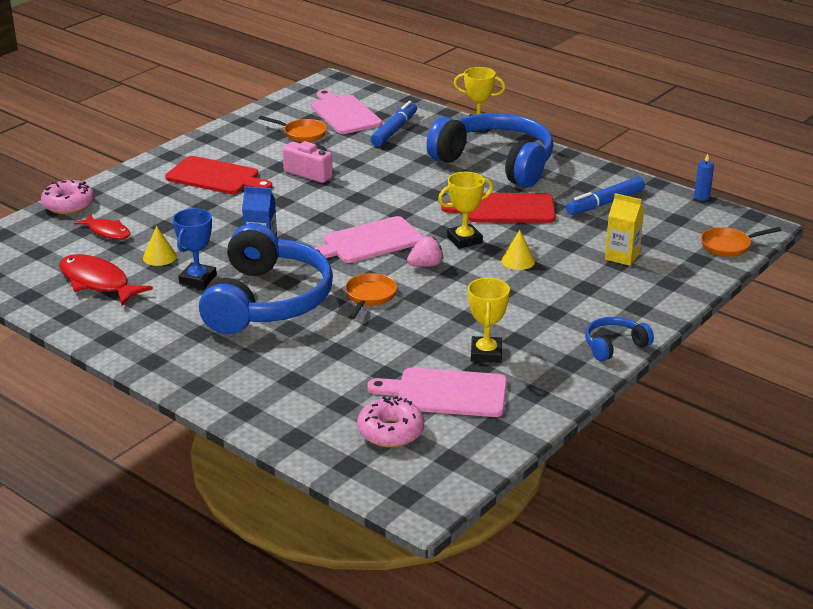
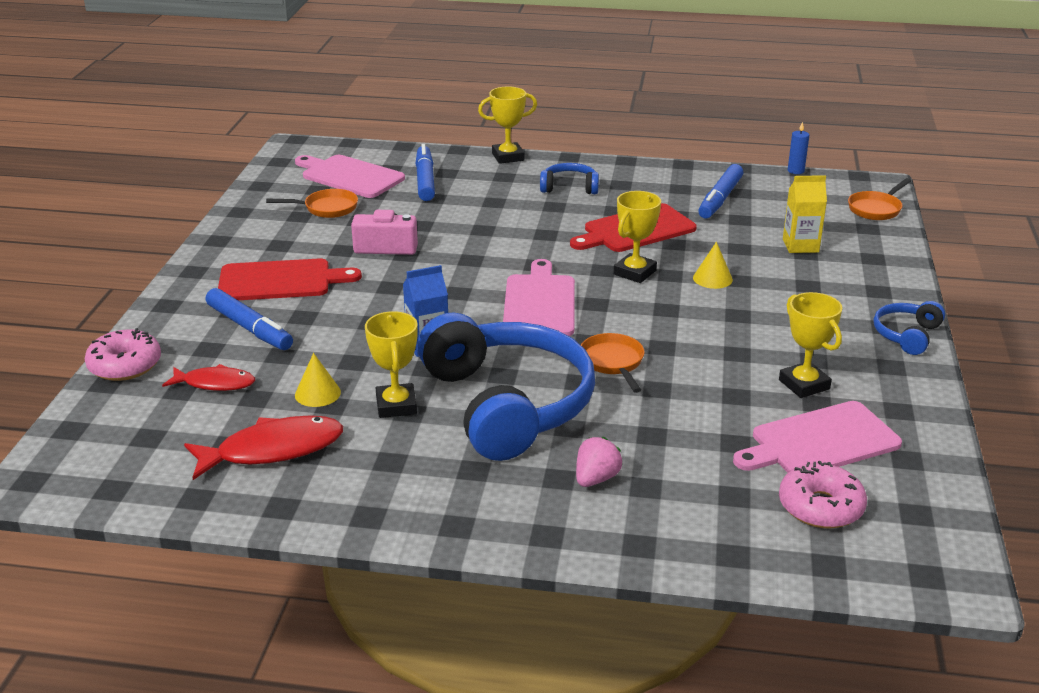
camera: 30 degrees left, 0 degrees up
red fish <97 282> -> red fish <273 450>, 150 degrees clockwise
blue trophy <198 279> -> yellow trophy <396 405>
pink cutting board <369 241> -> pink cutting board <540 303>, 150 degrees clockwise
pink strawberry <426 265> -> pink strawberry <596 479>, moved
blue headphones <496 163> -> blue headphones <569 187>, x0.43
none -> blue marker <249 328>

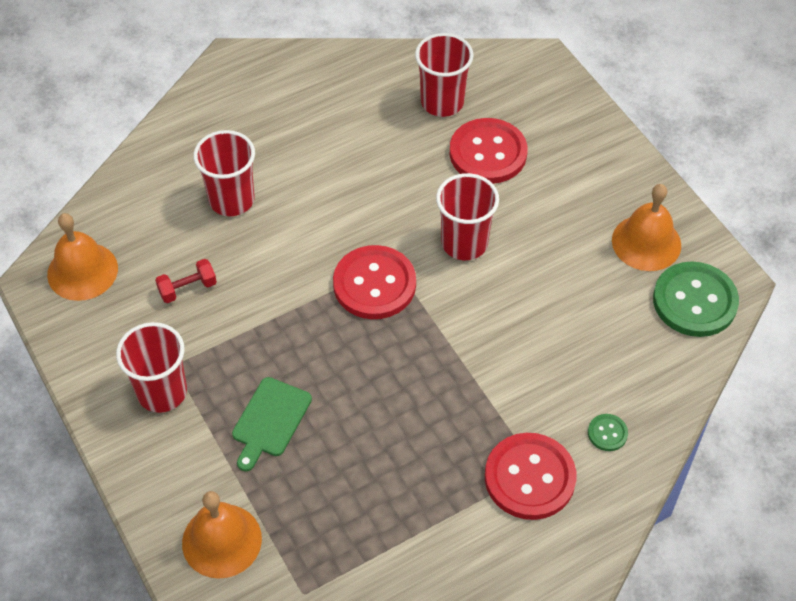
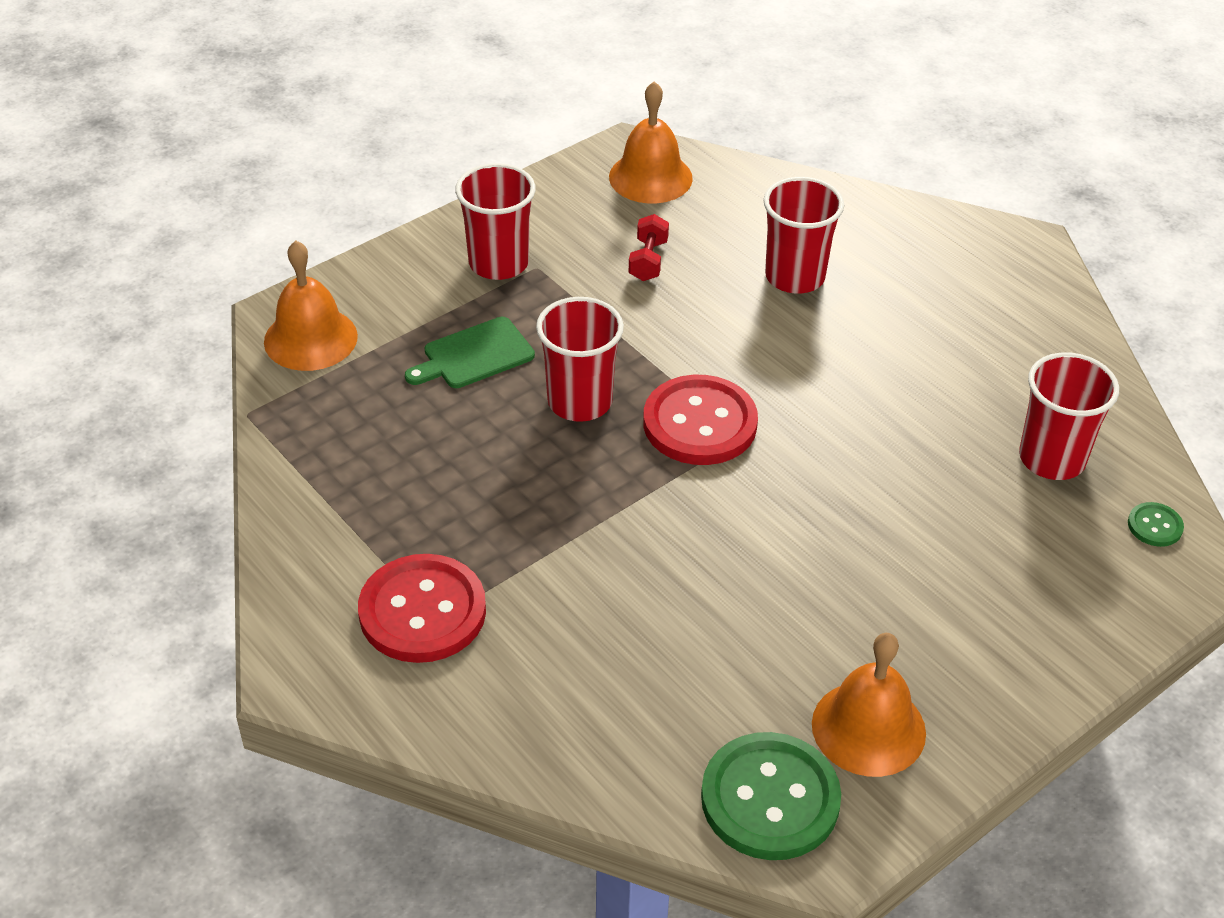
camera: 80 degrees right, 10 degrees down
red dumbbell <187 288> -> red dumbbell <648 261>, 45 degrees clockwise
green cutting board <270 420> -> green cutting board <474 355>, 45 degrees counterclockwise
red cup <464 243> -> red cup <580 401>, moved
red button <488 153> -> none
green button <607 433> -> green button <1154 526>, moved

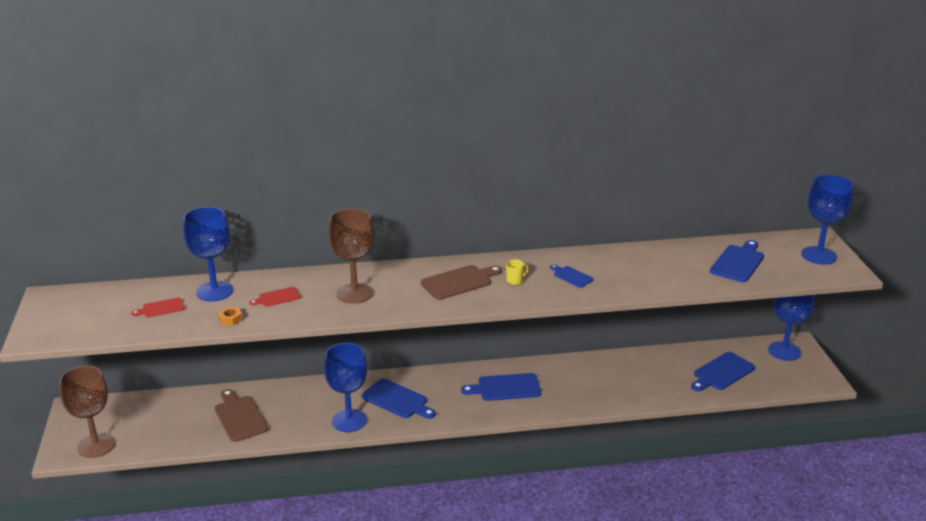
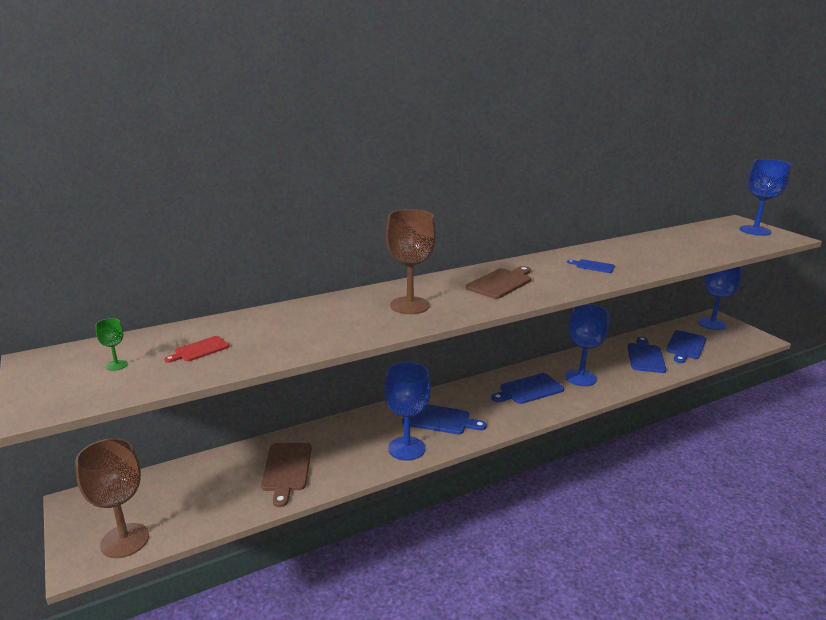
camera: 20 degrees left, 5 degrees down
blue goblet <214 291> -> blue goblet <580 378>, moved
brown cutting board <239 417> -> brown cutting board <286 469>, 135 degrees counterclockwise
orange nut <230 319> -> none
red cutting board <277 297> -> none
yellow mug <515 281> -> none
blue cutting board <738 262> -> blue cutting board <645 357>, moved
none -> green goblet <116 365>

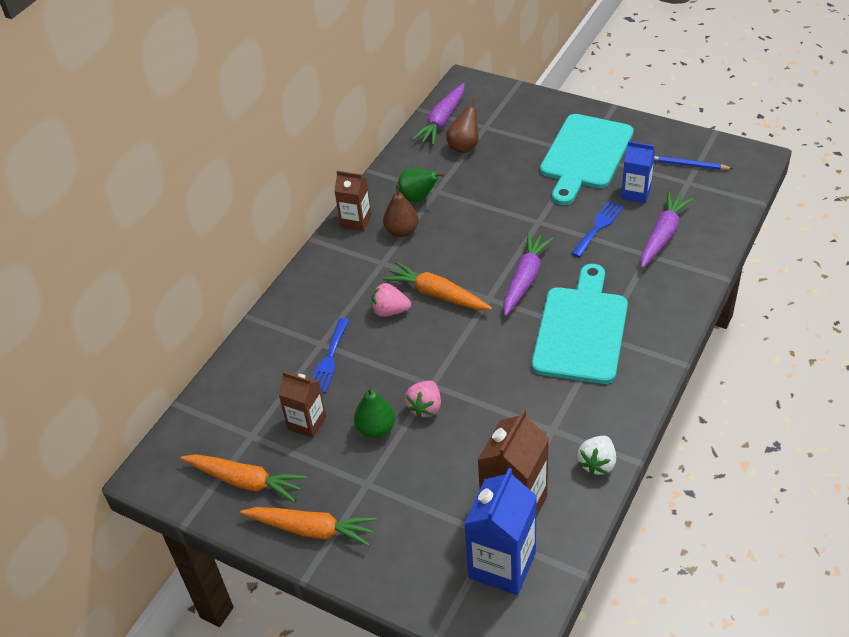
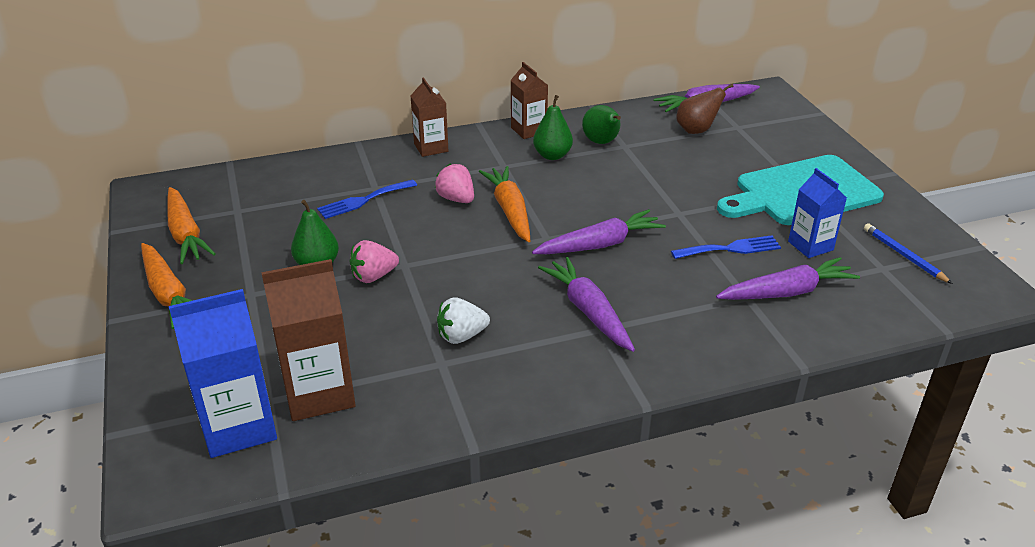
camera: 40 degrees right, 10 degrees down
brown carton <307 423> -> brown carton <431 147>, moved
brown pear <402 231> -> green pear <552 155>
turquoise cutting board <581 330> -> purple carrot <588 311>
white strawberry <597 463> -> white strawberry <461 336>, moved

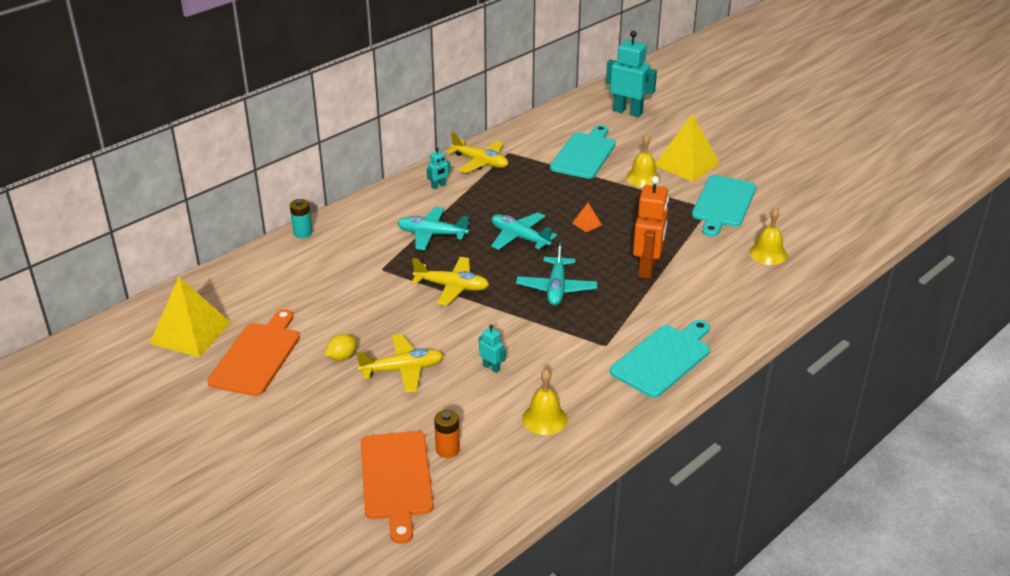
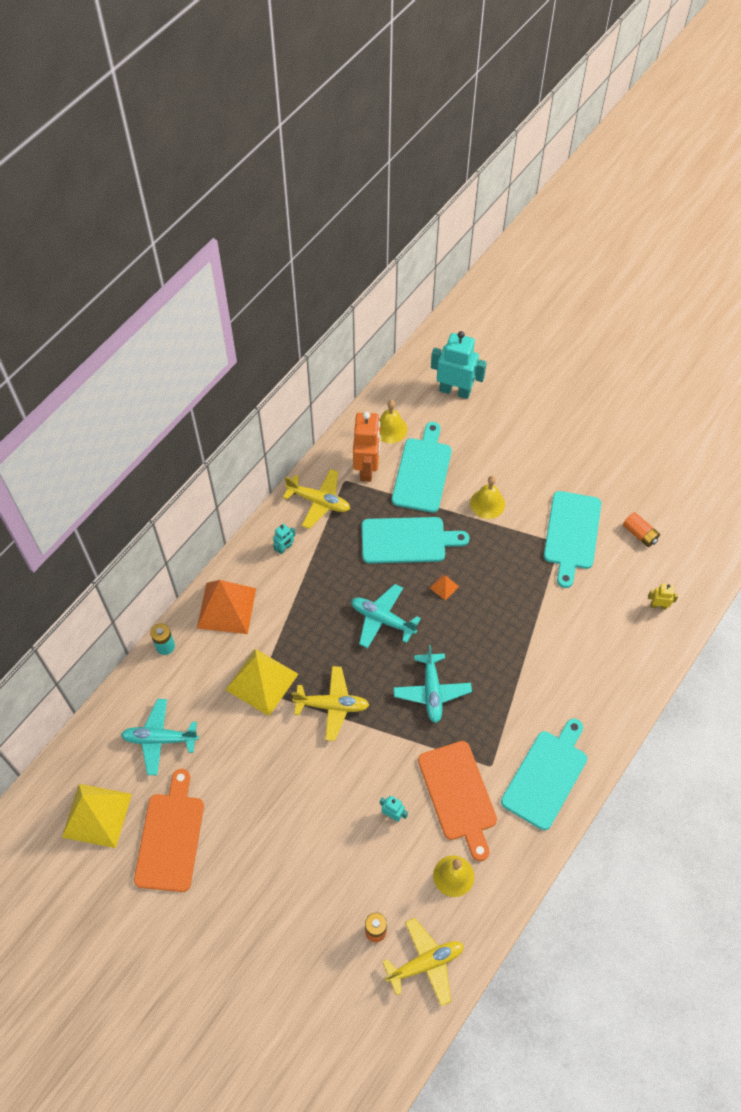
camera: 10 degrees left, 25 degrees up
yellow lemon <342 357> -> none
yellow plane <402 370> -> yellow plane <425 963>, moved
orange cutting board <396 479> -> orange cutting board <458 795>, moved
turquoise plane <432 234> -> turquoise plane <160 739>, moved
orange robot <647 268> -> orange robot <367 468>, moved
yellow pyramid <686 164> -> yellow pyramid <261 681>, moved
yellow bell <768 253> -> yellow bell <390 429>, moved
none -> orange pyramid <226 608>
none -> turquoise cutting board <407 540>
none -> orange battery <639 534>
none -> yellow robot <658 606>

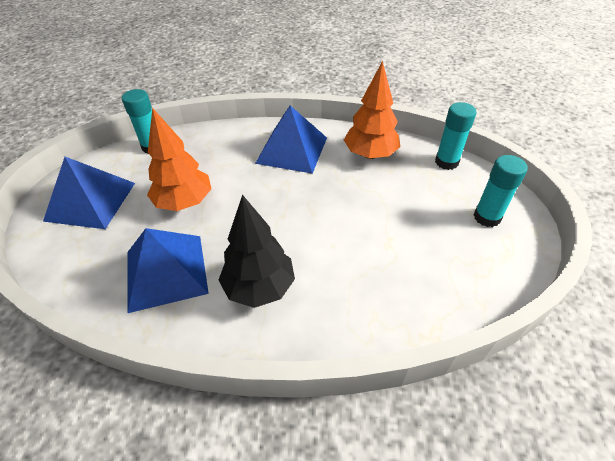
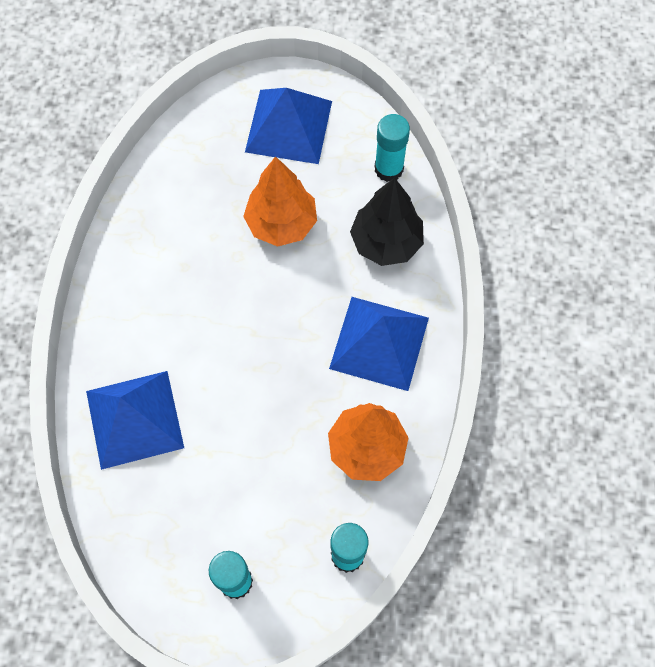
camera: 90 degrees right, 20 degrees up
blue pyramid <166 271> -> blue pyramid <134 419>, moved
black tree <259 287> -> black tree <386 243>, moved

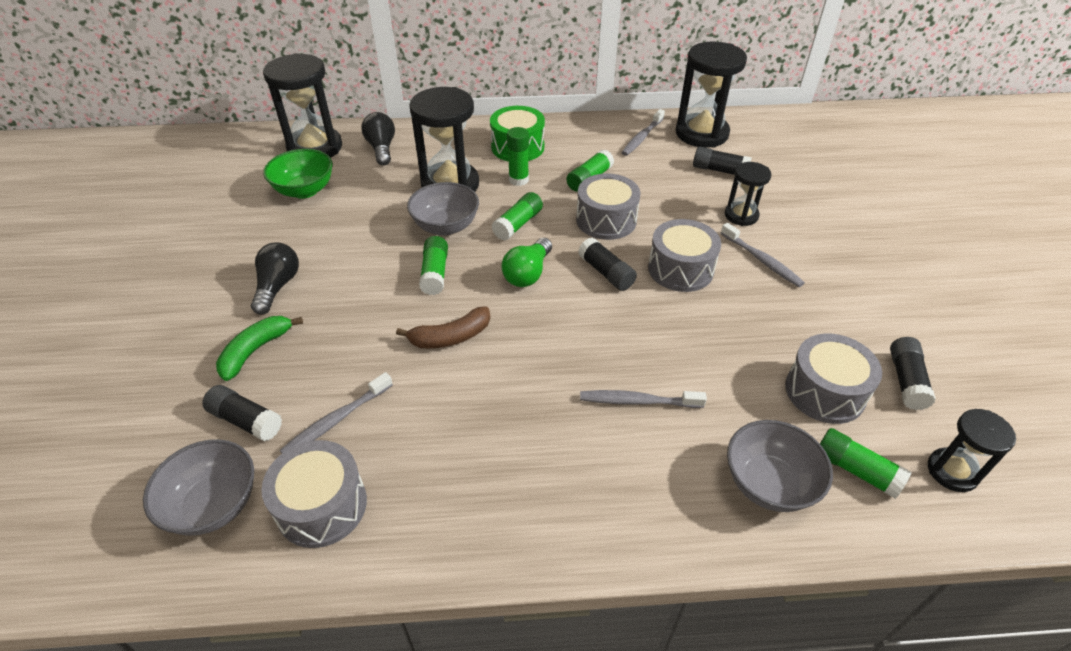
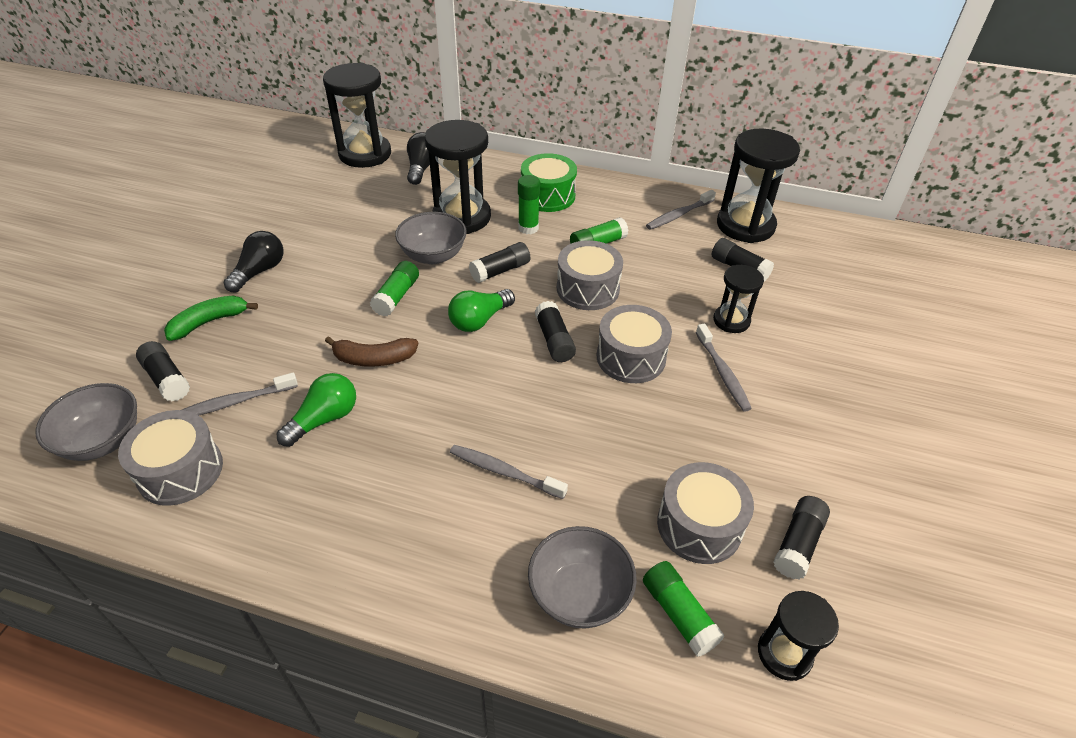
camera: 20 degrees right, 0 degrees up
green bowl <305 190> -> none
green glue stick <518 224> -> black glue stick <500 271>
none -> green light bulb <324 419>

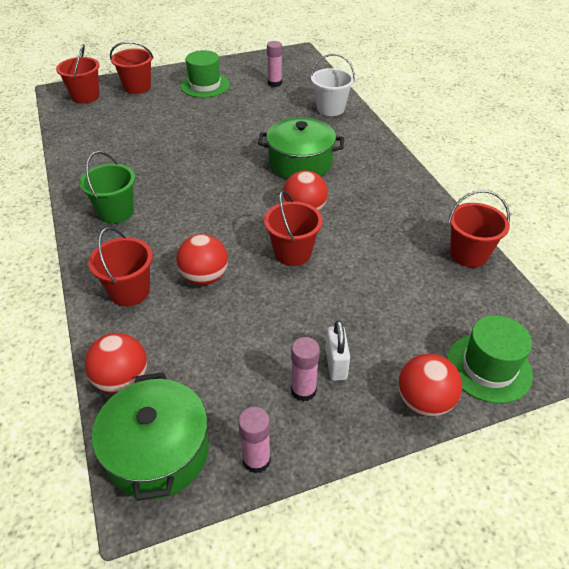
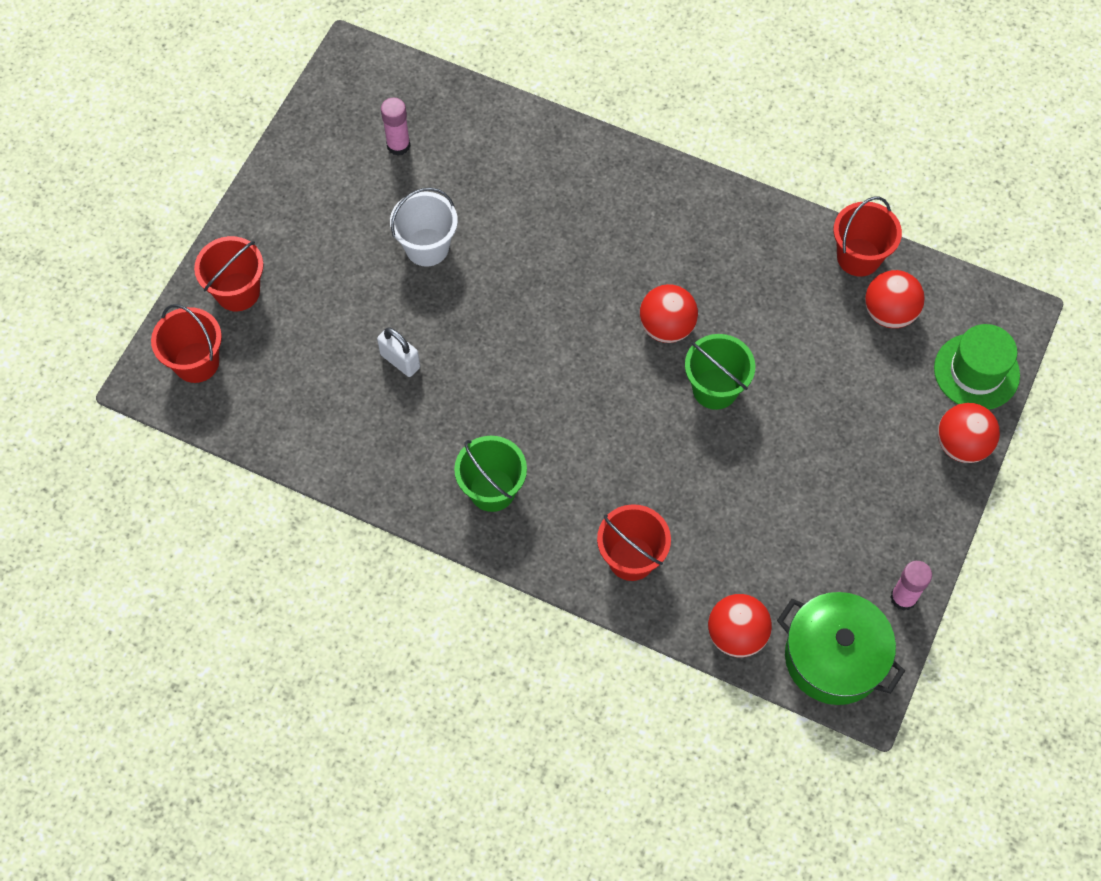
camera: 45 degrees left, 20 degrees up
red ball <204 277> -> red ball <889 313>, moved
green hat <205 85> -> none
green pot <300 163> -> none
red bucket <292 253> -> green bucket <715 389>
pink glue stick <303 390> -> none
white bucket <330 109> -> white bucket <427 247>, moved
white padlock <336 364> -> white padlock <400 361>, moved

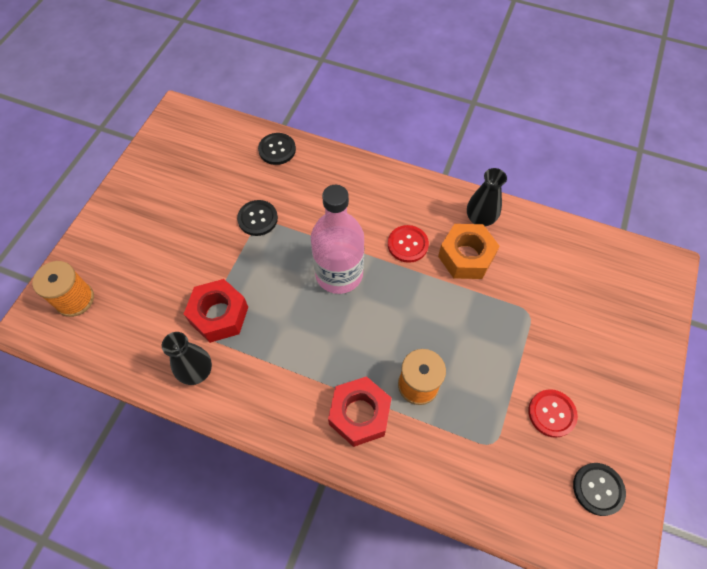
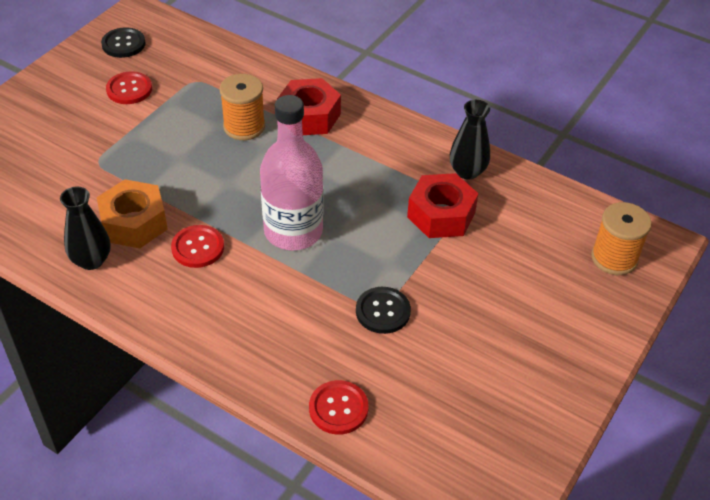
camera: 170 degrees left, 15 degrees down
black button <277 150> -> red button <338 408>

